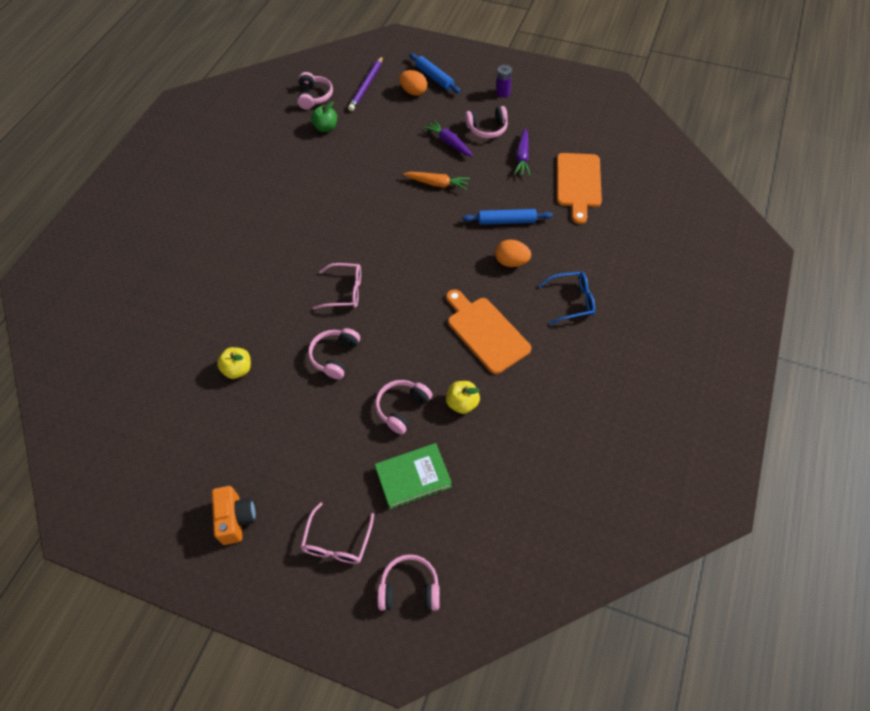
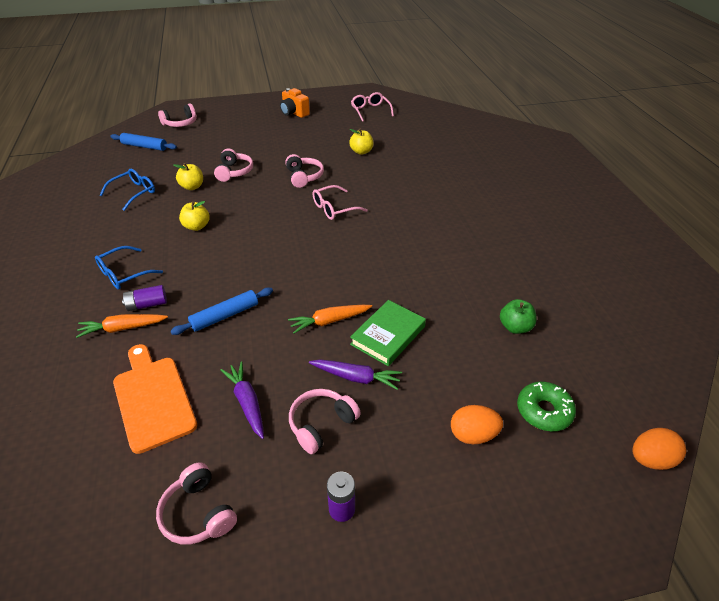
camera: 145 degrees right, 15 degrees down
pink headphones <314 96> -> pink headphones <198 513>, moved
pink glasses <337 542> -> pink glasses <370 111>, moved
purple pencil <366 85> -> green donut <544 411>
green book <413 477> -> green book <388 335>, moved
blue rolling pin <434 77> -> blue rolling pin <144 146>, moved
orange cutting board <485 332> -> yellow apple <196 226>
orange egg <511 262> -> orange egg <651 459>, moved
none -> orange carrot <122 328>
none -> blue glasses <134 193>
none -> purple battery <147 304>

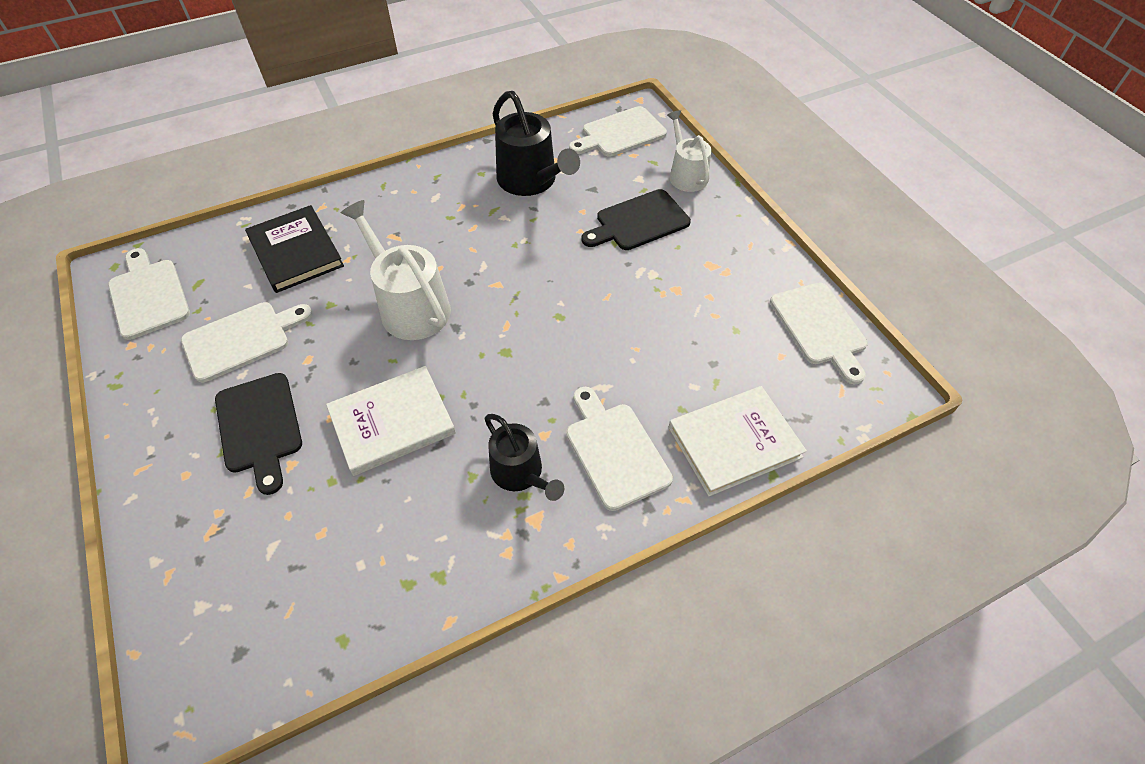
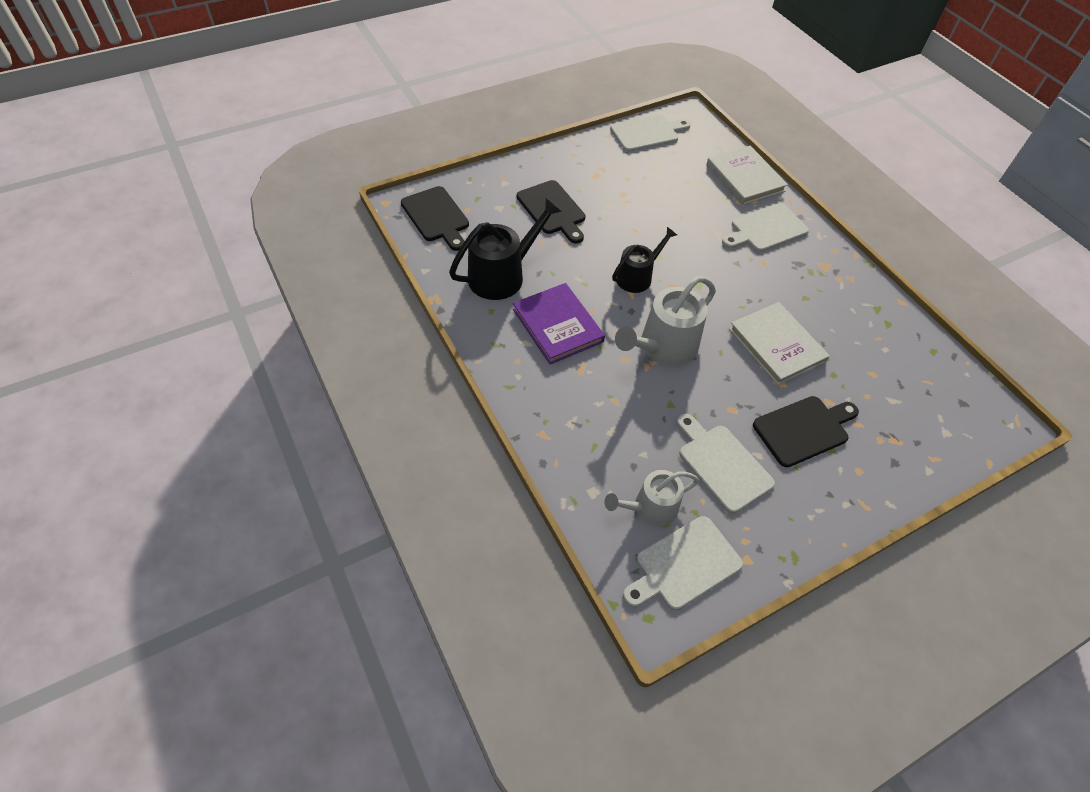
camera: 95 degrees left, 0 degrees up
black book <296 251> -> none
black watering can <520 473> -> black watering can <637 277>, moved
white cutting board <620 133> -> black cutting board <436 217>
white watering can <686 175> -> white watering can <650 508>, moved
none -> purple book <557 325>

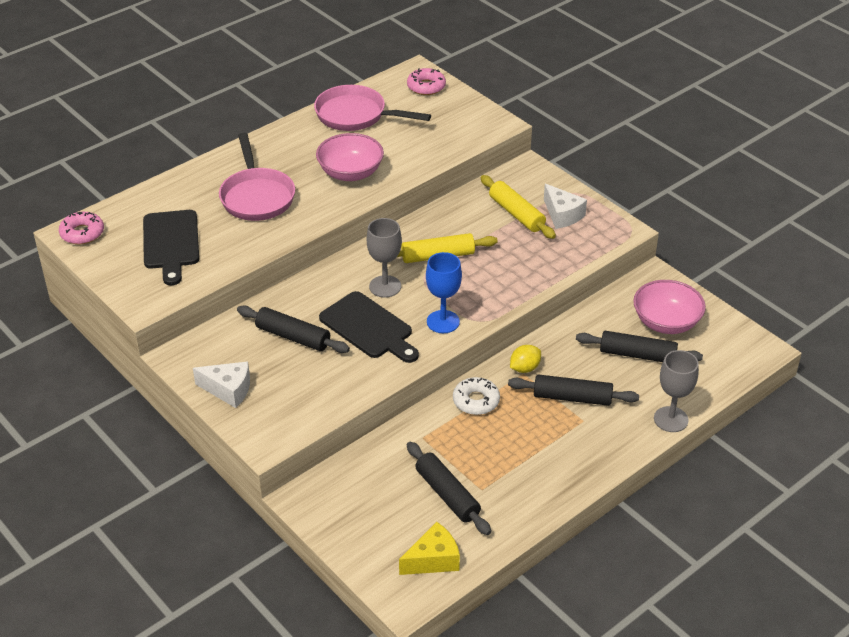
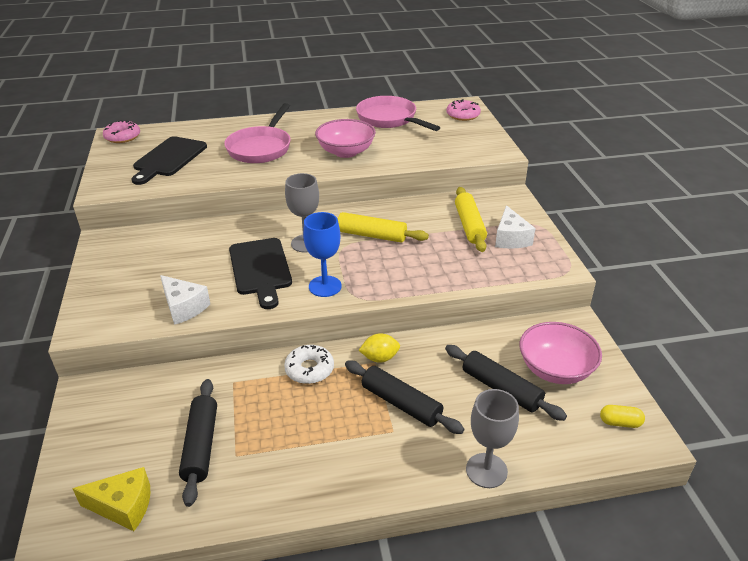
camera: 30 degrees right, 5 degrees down
white cheese <228 390> -> white cheese <184 307>, moved
black rolling pin <293 337> -> none
none -> yellow capsule <620 423>

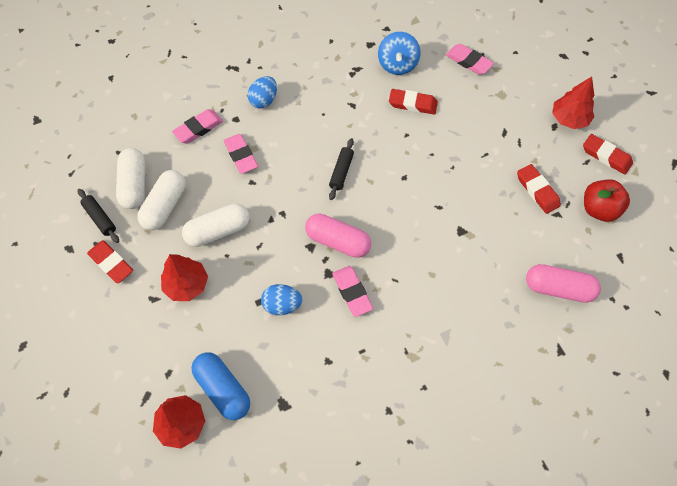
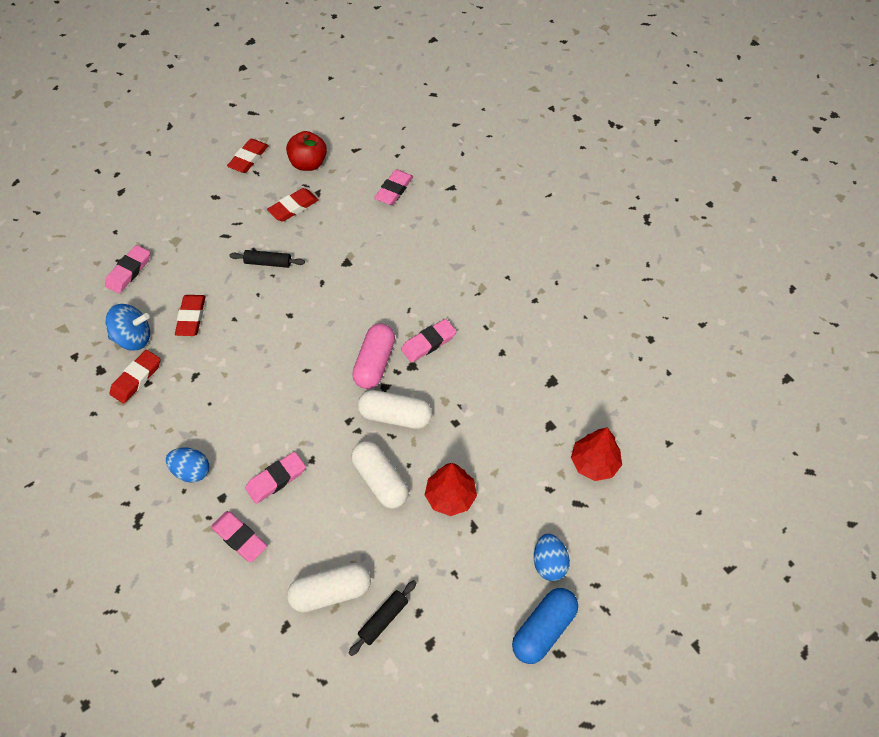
camera: 100 degrees left, 5 degrees down
red eraser <111 263> -> red eraser <136 378>, moved
white capsule <165 206> -> white capsule <395 416>, moved
blue capsule <223 389> -> blue capsule <543 629>, moved
blue egg <282 305> -> blue egg <549 563>, moved
black rolling pin <341 172> -> black rolling pin <268 263>, moved
pink capsule <558 288> -> pink eraser <394 190>
red tree <569 119> -> none

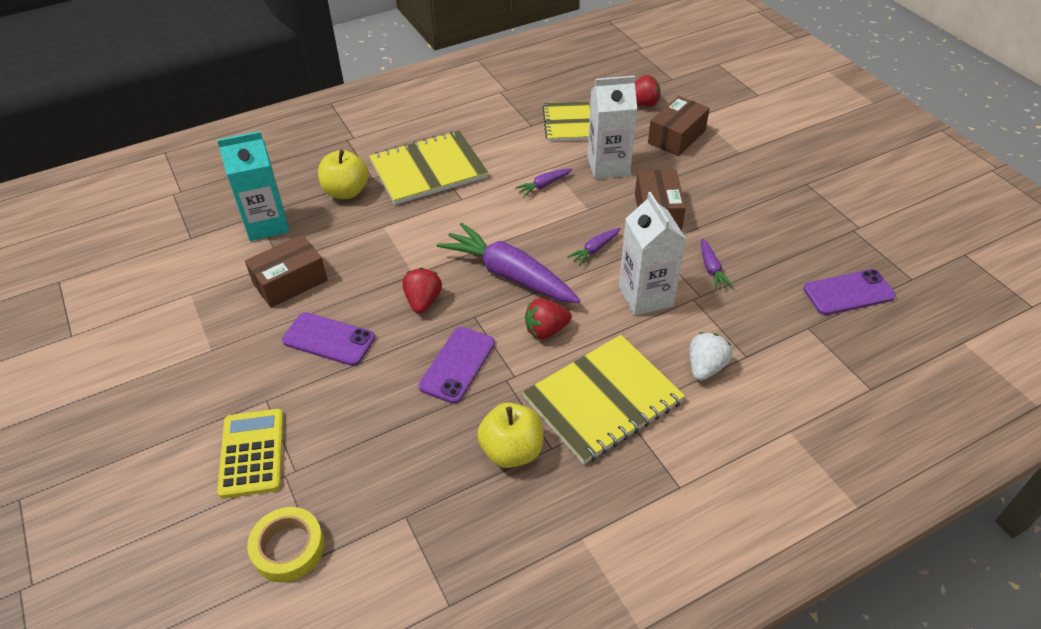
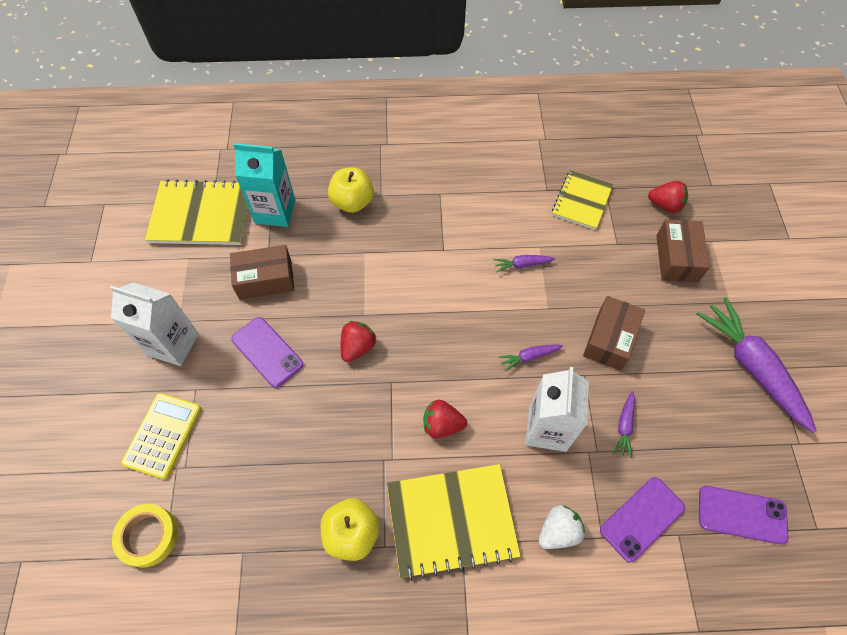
camera: 25 degrees right, 15 degrees up
yellow notebook <428 170> -> yellow notebook <201 215>, moved
purple phone <457 365> -> purple phone <642 518>, moved
purple carrot <509 275> -> purple carrot <751 367>, moved
white carton <608 166> -> white carton <173 344>, moved
brown box <676 137> -> brown box <676 258>, 60 degrees counterclockwise

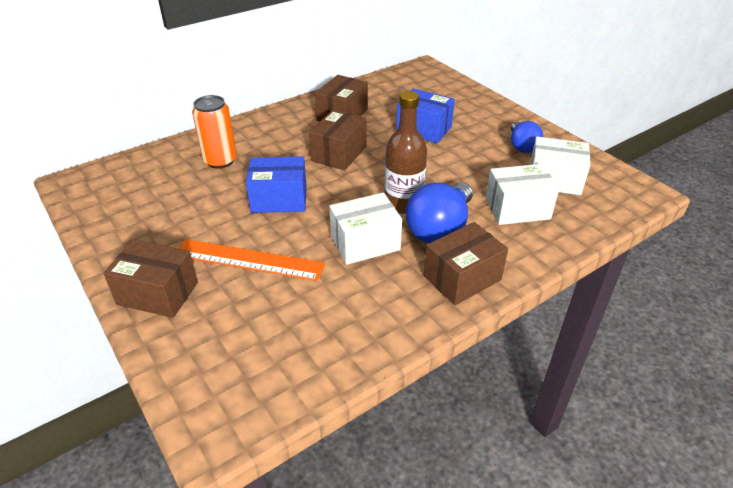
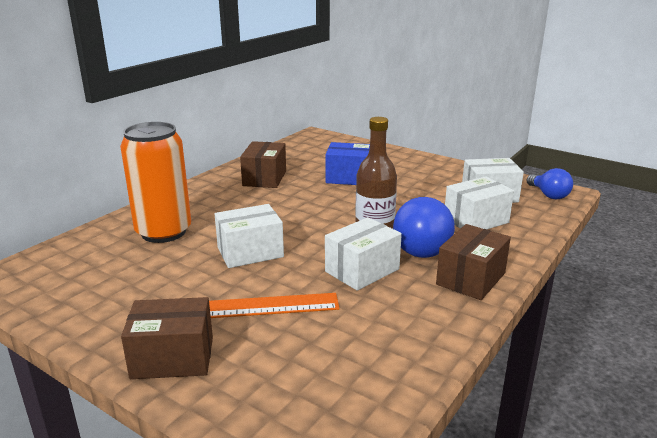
camera: 20 degrees left, 15 degrees down
orange can <220 161> -> orange can <163 232>, x1.52
blue box <279 199> -> white box <250 252>
brown box <339 154> -> none
blue light bulb <522 146> -> blue light bulb <548 195>, moved

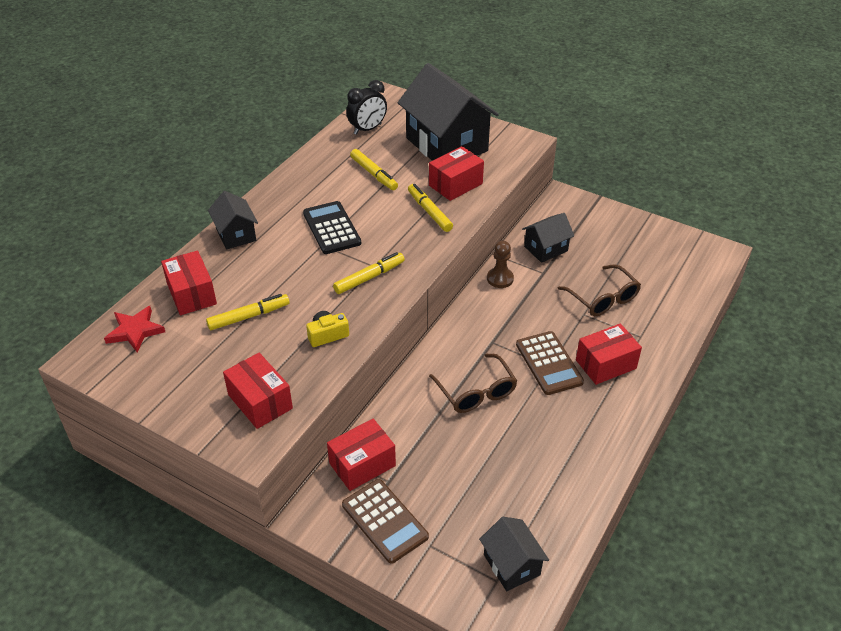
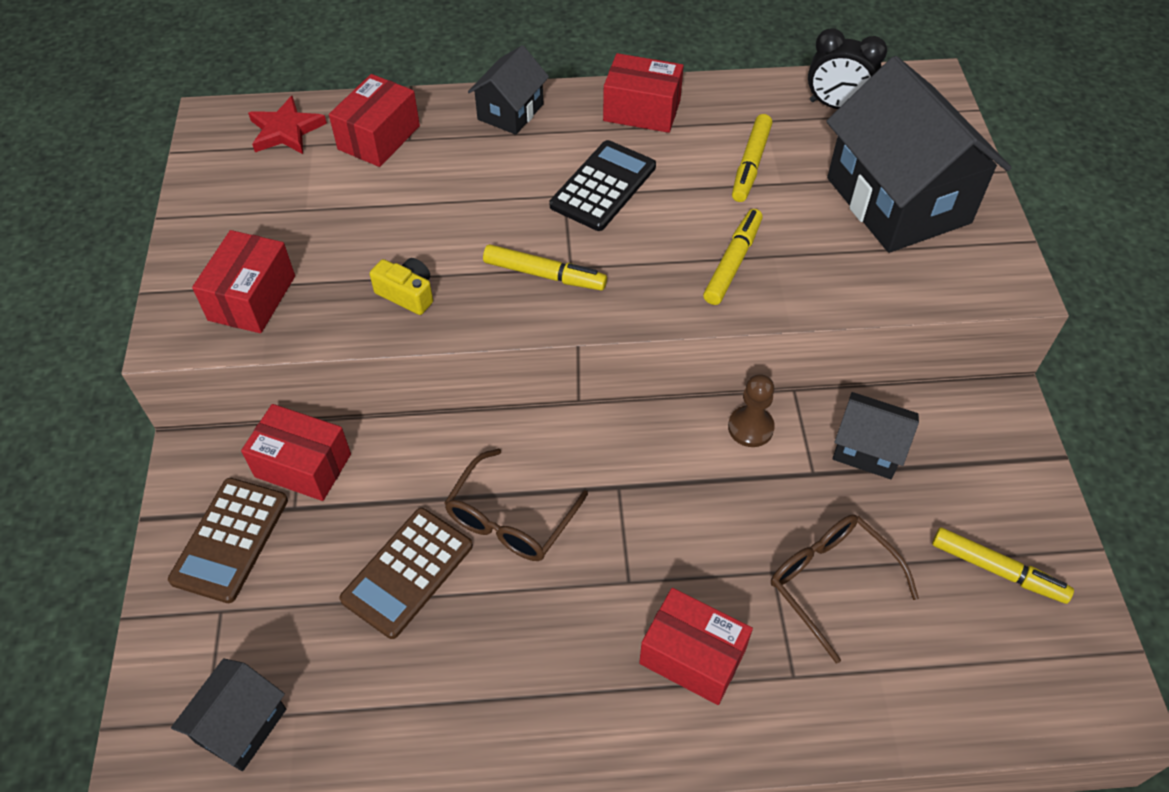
camera: 55 degrees right, 10 degrees up
yellow marker <249 316> -> yellow marker <997 570>, moved
black house <446 144> -> black house <898 200>, 45 degrees counterclockwise
red box <455 184> -> red box <642 110>, moved
brown calculator <549 363> -> brown calculator <407 572>, moved
brown glasses <603 299> -> brown glasses <830 581>, 120 degrees clockwise

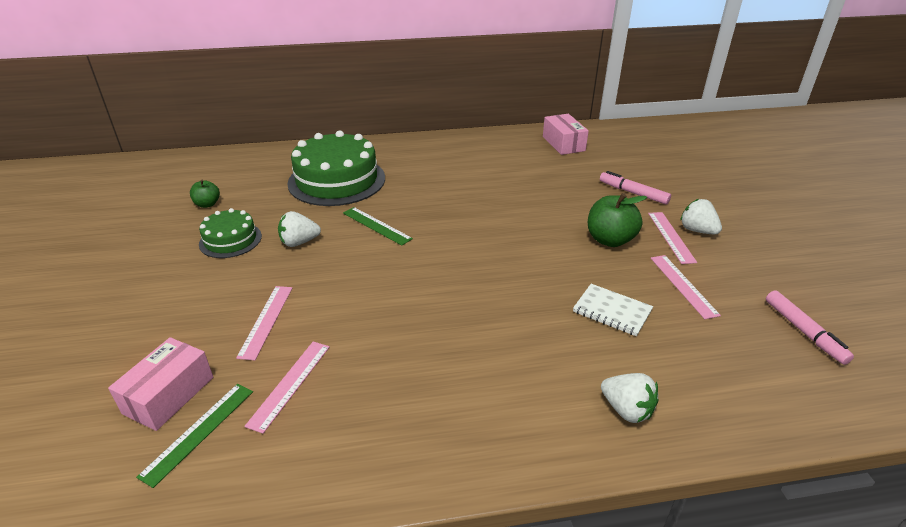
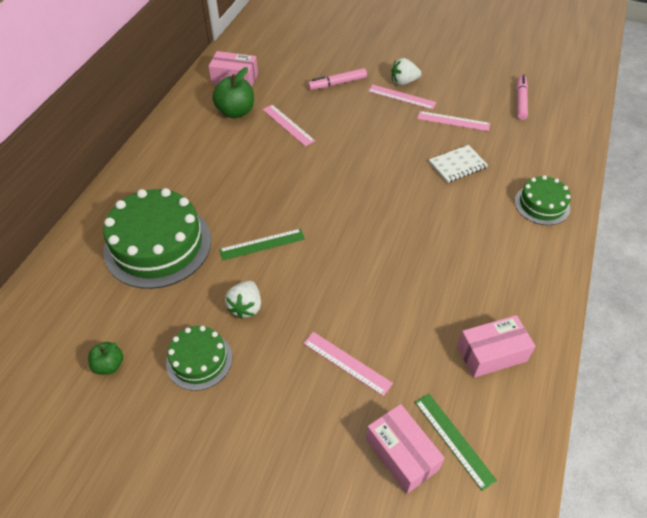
camera: 60 degrees left, 15 degrees up
pink ruler <290 384> -> pink ruler <288 125>, moved
green apple <610 240> -> green apple <236 112>, moved
white strawberry <626 410> -> green cake <542 204>
pink marker <804 331> -> pink marker <520 101>, 90 degrees counterclockwise
none -> pink box <491 353>

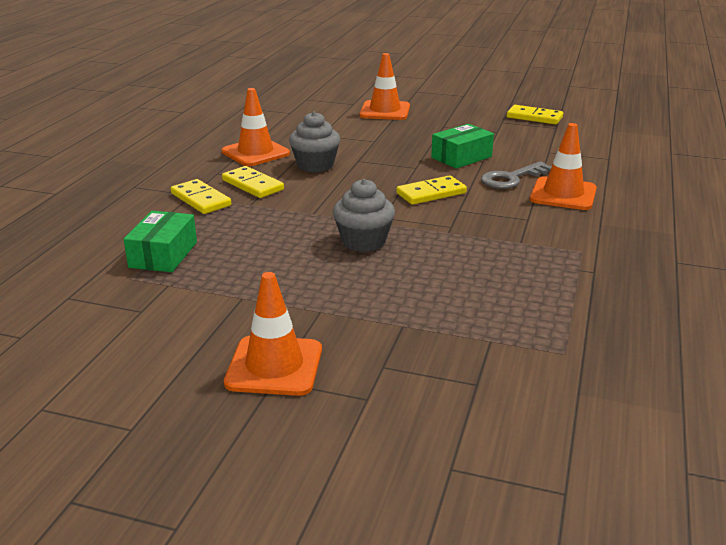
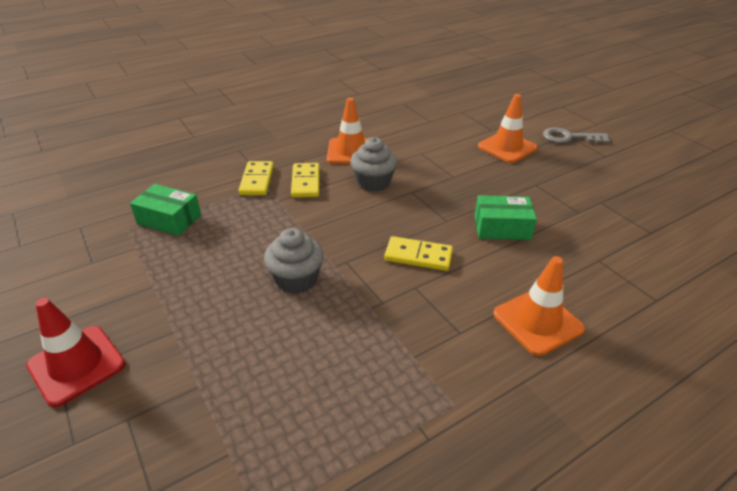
camera: 40 degrees right, 10 degrees up
green box <163 255> -> green box <169 219>, 60 degrees clockwise
orange traffic cone <274 366> -> red traffic cone <76 365>
grey key <512 178> -> grey key <569 137>, moved
yellow domino <534 117> -> none

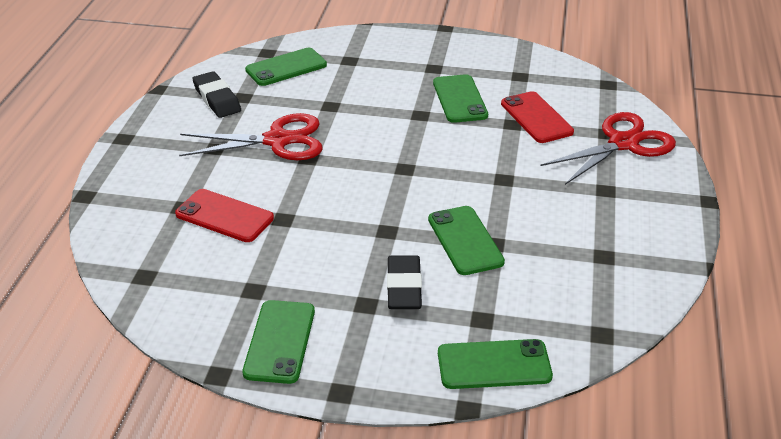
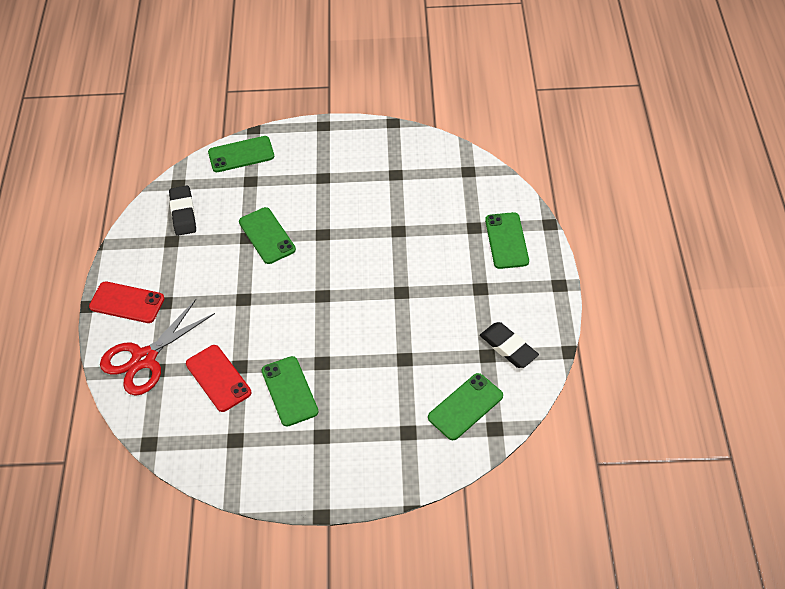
camera: 170 degrees right, 15 degrees up
red phone <224 216> -> red phone <127 303>, moved
red scissors <277 140> -> none
green phone <279 341> -> green phone <506 241>, moved
black eraser <404 287> -> black eraser <183 213>, moved

